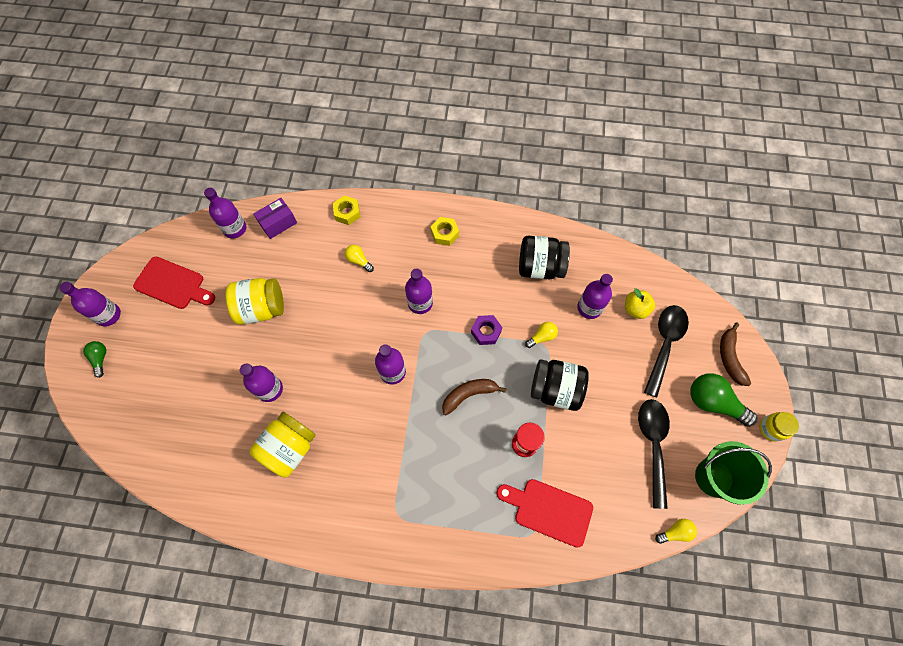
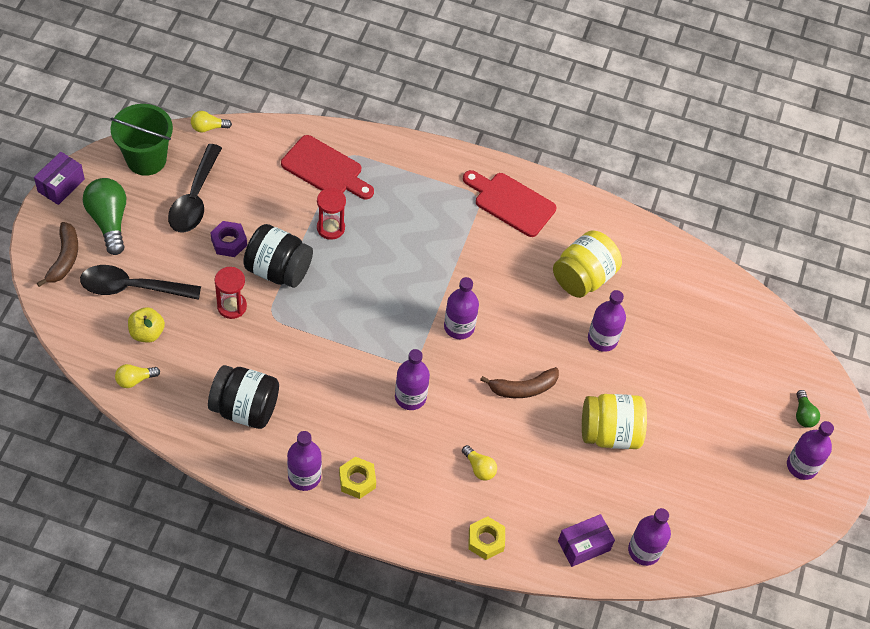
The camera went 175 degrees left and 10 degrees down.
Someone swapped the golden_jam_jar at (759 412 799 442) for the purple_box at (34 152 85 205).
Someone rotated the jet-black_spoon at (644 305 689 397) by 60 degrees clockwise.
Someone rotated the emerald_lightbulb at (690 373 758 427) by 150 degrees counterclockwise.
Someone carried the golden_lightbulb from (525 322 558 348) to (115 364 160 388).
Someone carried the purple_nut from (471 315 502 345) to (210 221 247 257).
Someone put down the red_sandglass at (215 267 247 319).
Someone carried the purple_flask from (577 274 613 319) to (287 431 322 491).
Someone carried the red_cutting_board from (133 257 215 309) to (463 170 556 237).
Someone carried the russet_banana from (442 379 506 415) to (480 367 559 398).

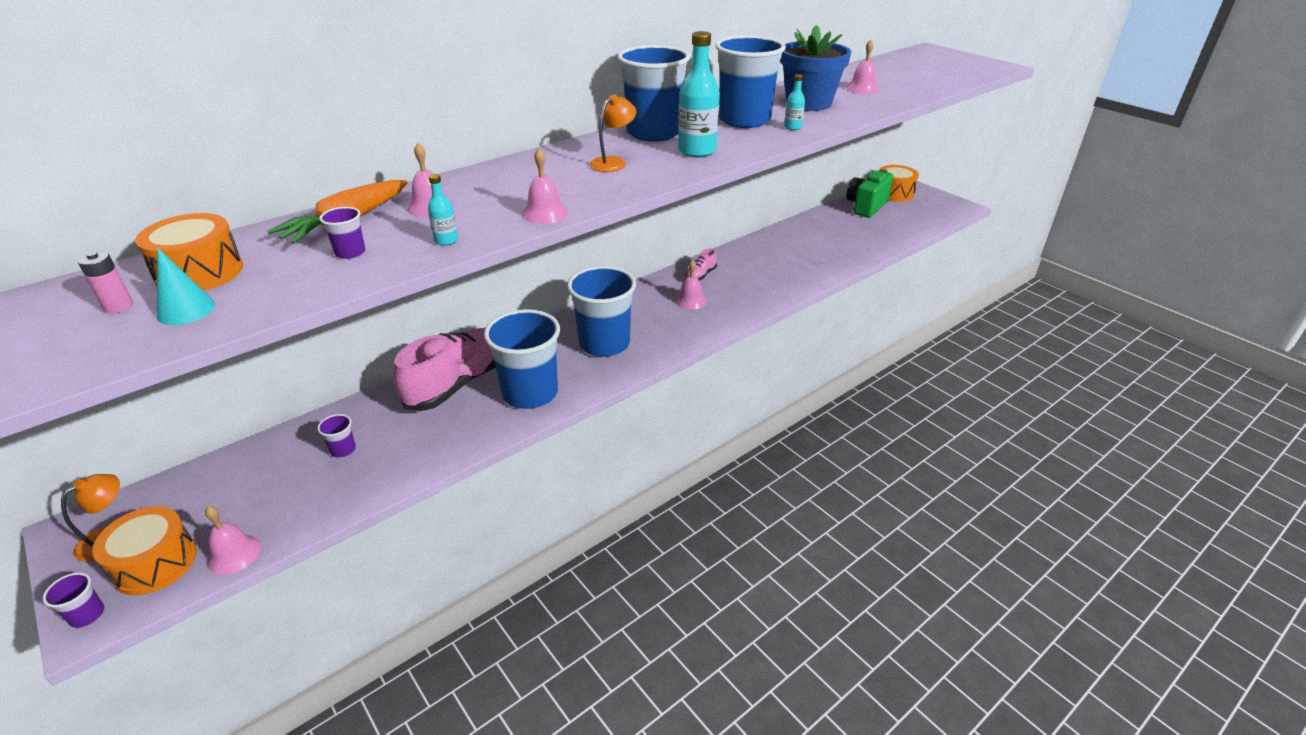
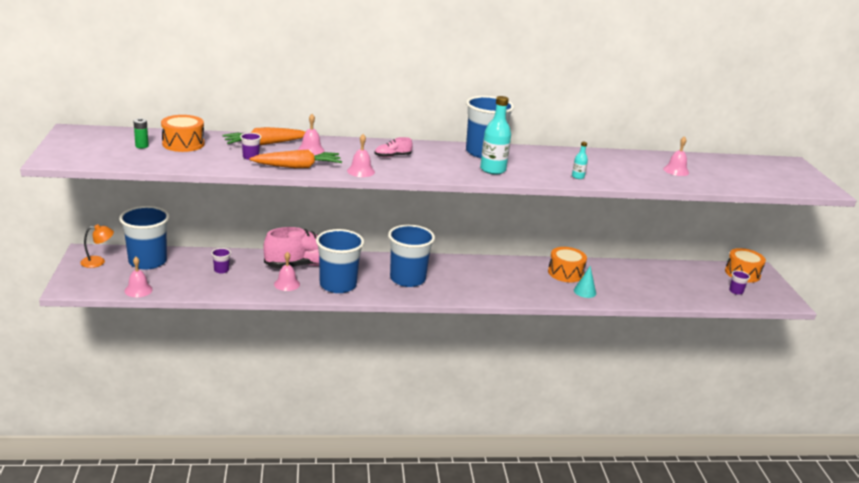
The camera went 30 degrees right and 10 degrees down.
Someone carried the blue_beaker from (715 35 786 128) to (119 206 170 269).
Someone repainted the pink_power_cell at (78 251 133 313), which became the emerald_power_cell at (134 118 149 148).
Someone swapped the teal_flask at (428 174 458 246) for the bright_orange_root_vegetable at (249 150 342 168).
Someone carried the pink_school_bell from (675 259 707 310) to (274 252 300 291).
Someone carried the pink_shoe from (686 248 717 281) to (375 137 413 158).
Someone carried the bright_orange_snare_drum from (92 506 197 595) to (548 247 587 282).
Someone carried the teal_cone_shape from (157 248 215 325) to (574 266 596 298).
Someone carried the purple_beaker from (43 573 104 628) to (729 270 750 295).
Someone took away the bright_orange_reading_lamp at (590 94 637 172).
Someone took away the blue_potted_plant at (780 25 851 111).
Someone took away the emerald_photo_camera at (846 169 893 218).

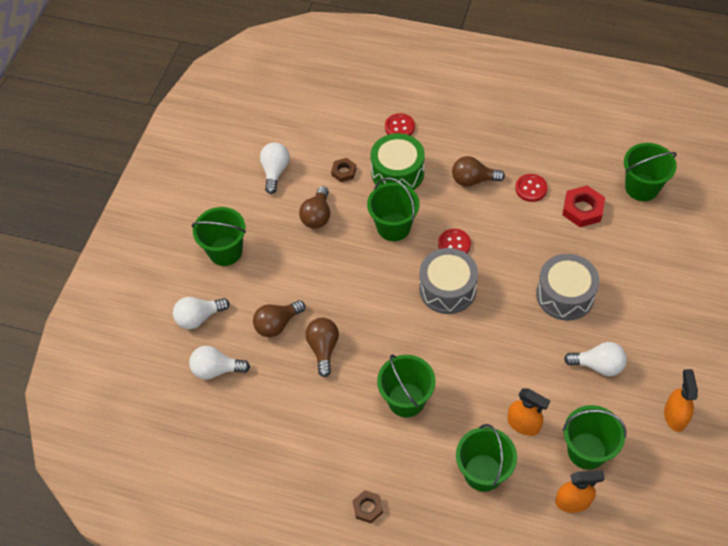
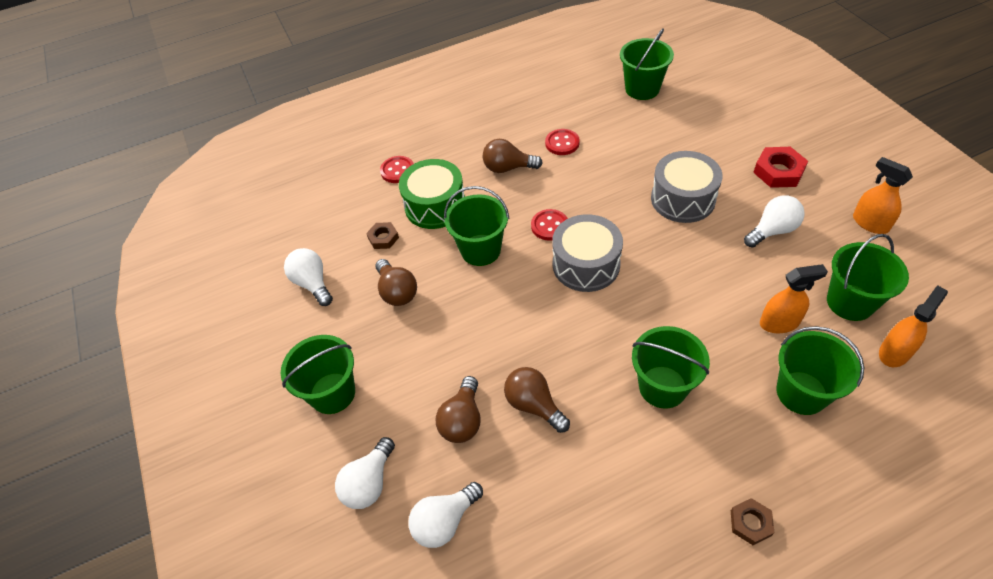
The camera went 40 degrees left and 5 degrees down.
Someone rotated the russet_lightbulb at (452 156 505 187) by 45 degrees clockwise.
Someone carried the red_nut from (562 185 605 227) to (753 147 808 188).

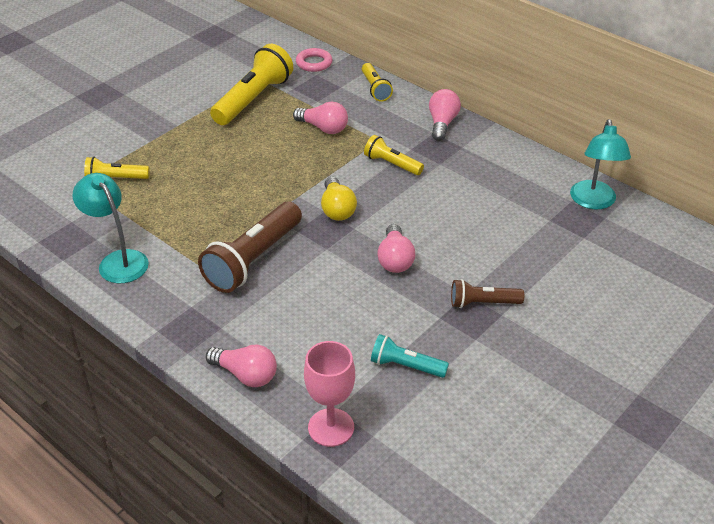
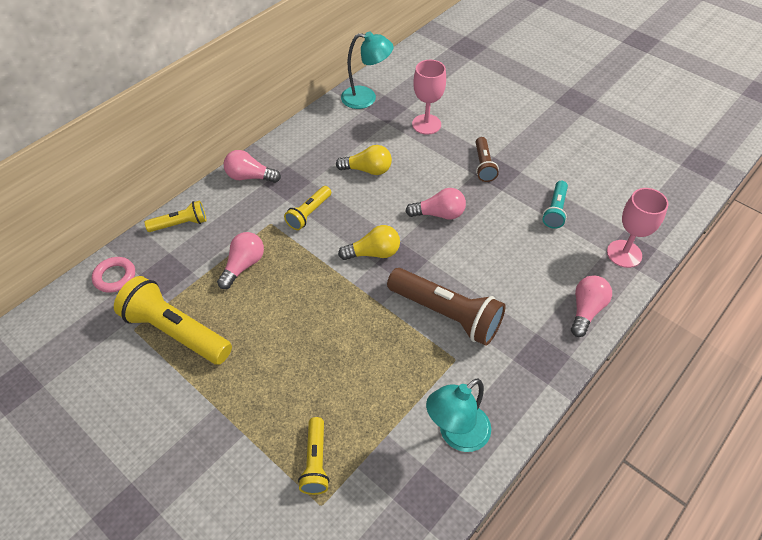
The camera went 90 degrees left and 10 degrees up.
Someone put down the golden_lightbulb at (336 145 392 175).
Someone put down the pink_goblet at (412 60 446 135).

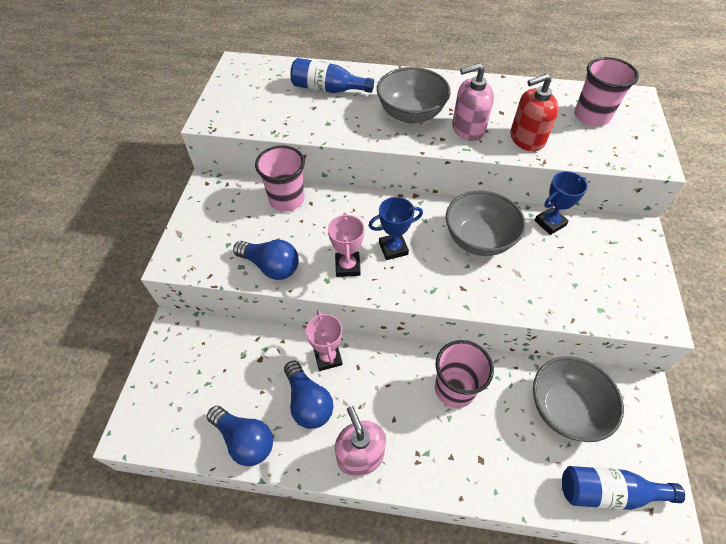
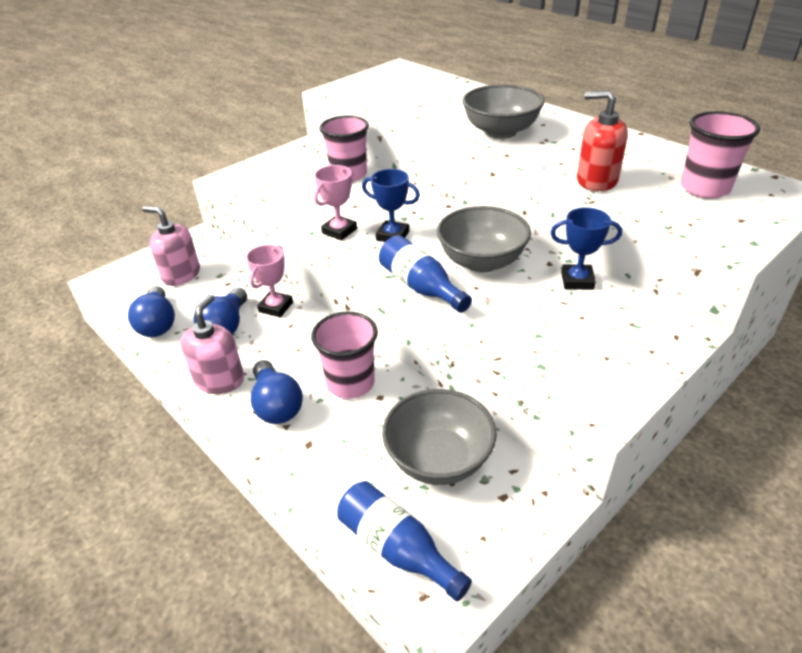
The camera went 40 degrees right and 15 degrees down.
Someone carried the pink_soap_pump from (452 63 494 141) to (142 206 200 286).
Someone carried the blue_lightbulb from (233 240 299 280) to (251 360 303 424).
Someone carried the blue_flask from (290 58 374 93) to (379 235 472 313).

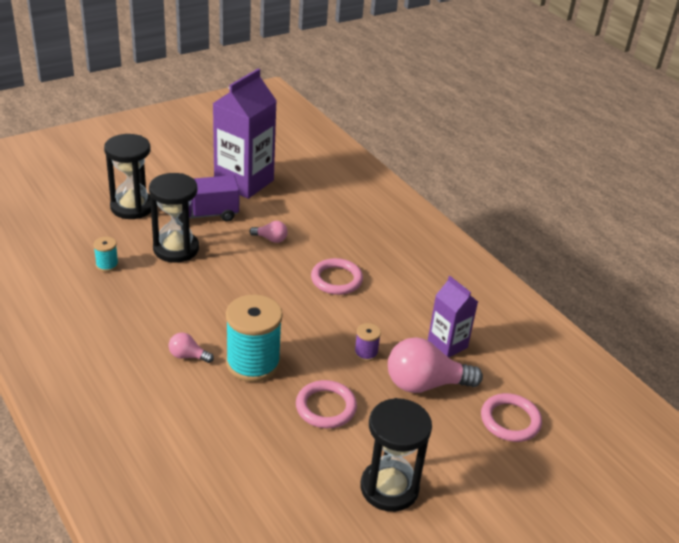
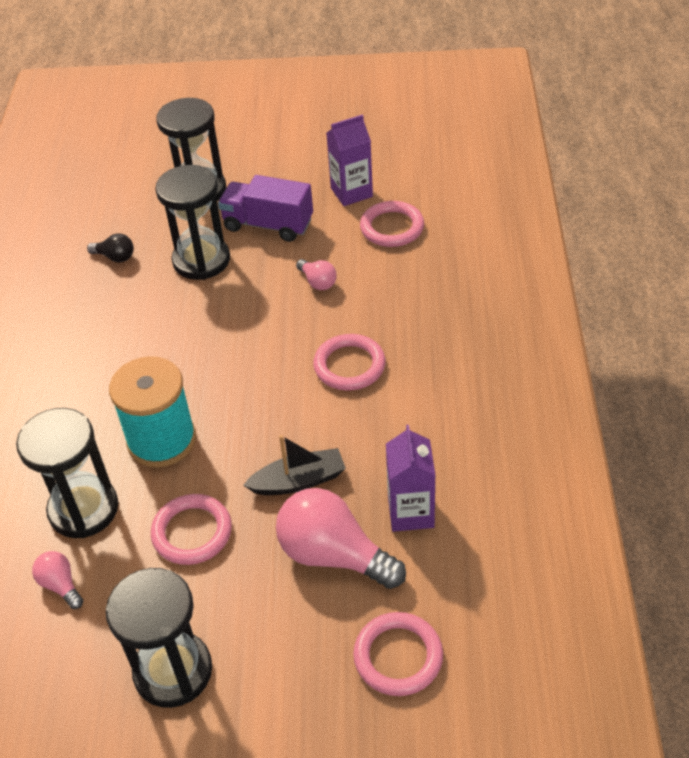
The camera went 40 degrees right and 10 degrees up.
Someone put down the jet-black_sandglass at (16 408 118 538).
Someone carried the pink_lightbulb from (169 332 214 363) to (32 551 83 609).
Someone swapped the teal_spool at (93 237 119 272) for the jet-black_lightbulb at (87 233 134 262).
Someone swapped the purple_spool at (354 323 381 361) for the jet-black_toy_boat at (243 435 346 495).
Someone scaled the purple_milk_carton at (213 69 277 199) by 0.56.
Someone put down the pink_torus at (360 201 424 247).

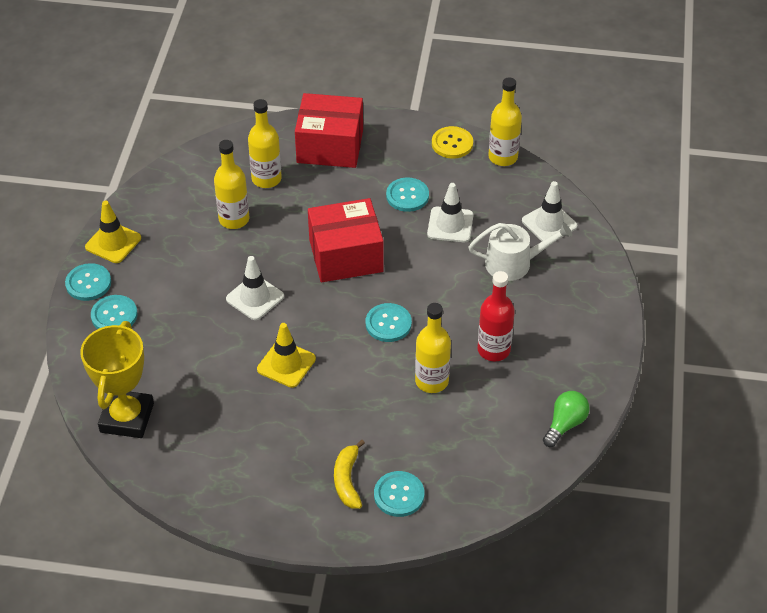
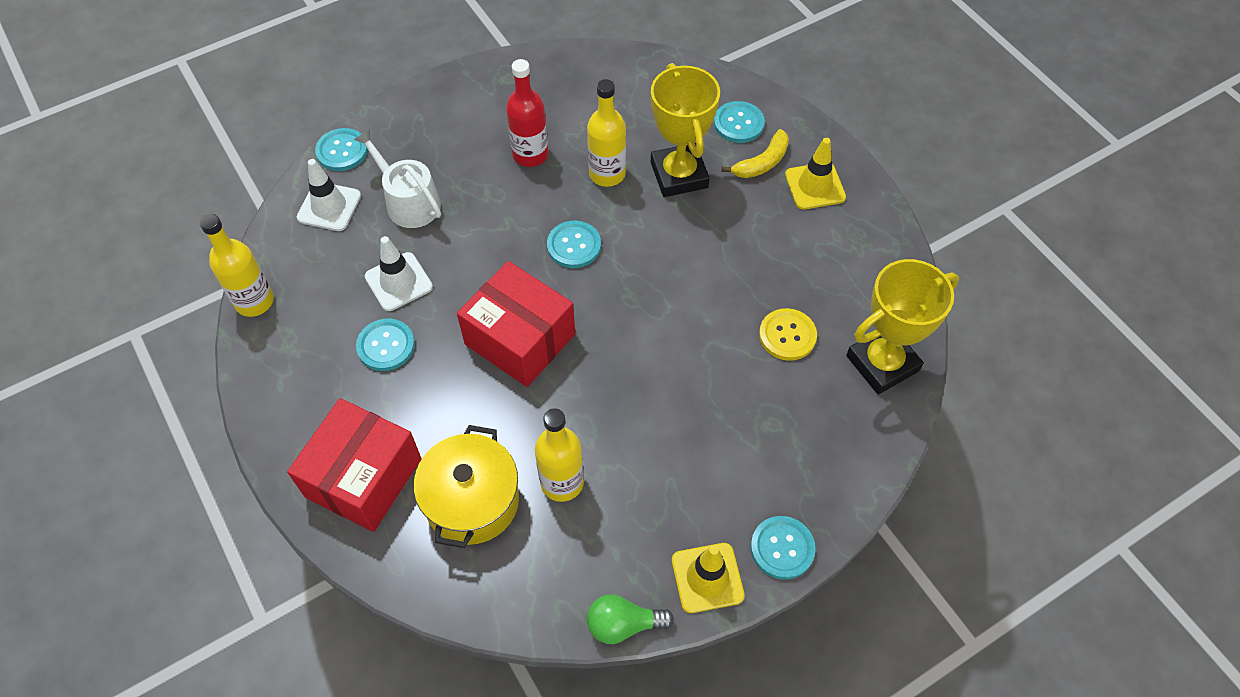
The camera went 130 degrees left and 10 degrees up.
Someone rotated the red_box at (295 93 363 168) by 60 degrees clockwise.
Someone carried the teal_button from (91 295 138 329) to (315 128 368 171).
Someone swapped the golden_flask at (248 99 282 188) for the golden_pot at (413 425 519 548).
Someone carried the emerald_lightbulb from (543 391 590 447) to (587 594 674 644).
Someone put down the golden_trophy at (651 63 720 197).
Someone carried the golden_button from (432 126 473 159) to (759 308 817 361).
Someone carried the golden_road_cone from (257 323 316 388) to (785 138 846 210).
Someone took away the pure_white_road_cone at (226 256 284 320).

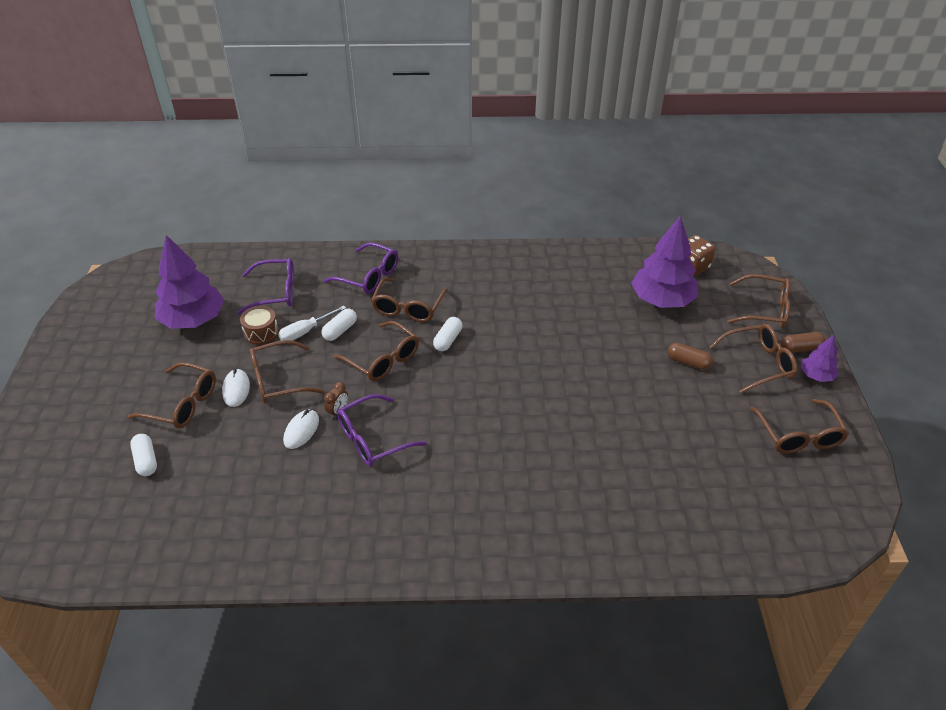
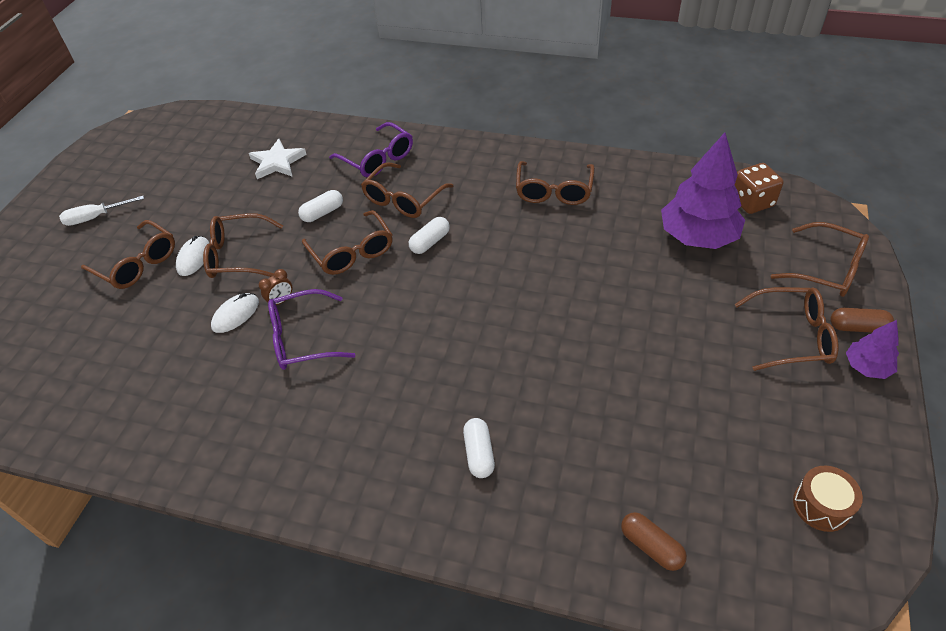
The camera went 20 degrees right and 5 degrees up.
Someone carried the pure_white_screwdriver from (278 306 346 341) to (59 196 144 226).
Someone swapped the purple_glasses at (237 258 294 315) for the pure_white_star at (249 139 307 179).
Someone carried the pure_white_capsule from (130 434 157 476) to (463 418 495 478).
Someone carried the russet_glasses from (750 399 849 454) to (516 161 595 205).
Someone carried the russet_capsule from (668 343 713 370) to (621 512 687 571).
Someone carried the russet_snare_drum from (240 306 279 345) to (793 466 863 532).
Someone took away the purple_tree at (155 235 225 329).

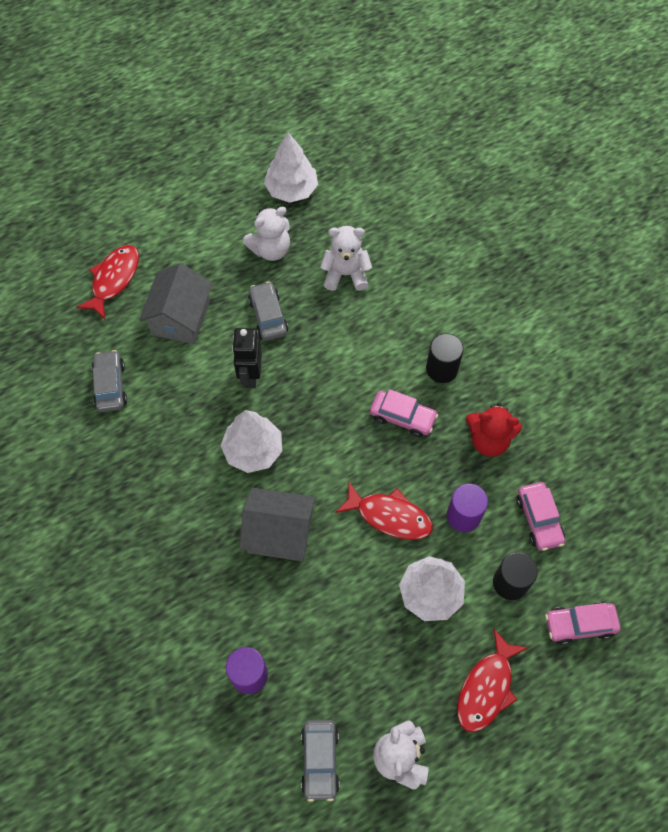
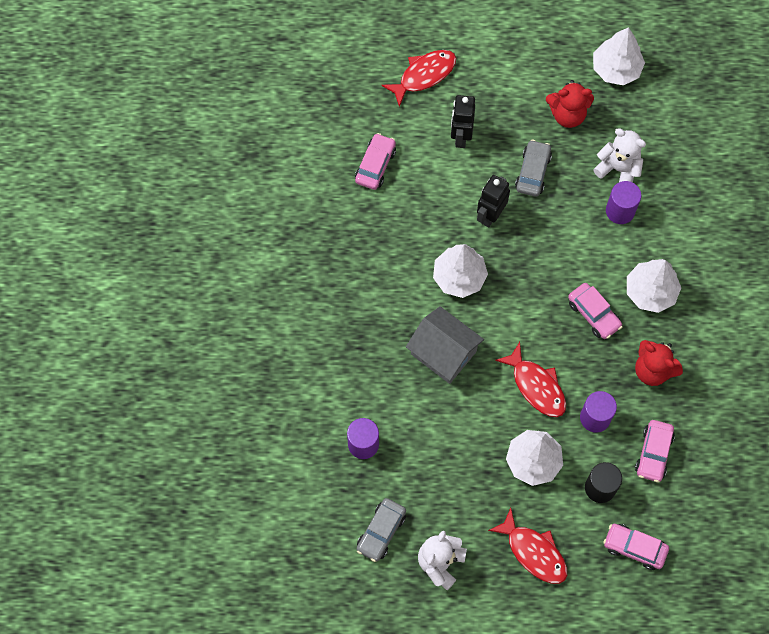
The camera went 30 degrees right and 5 degrees up.
Someone repainted the gray_automobile at (91 350 127 412), which became the pink_automobile at (355 133 396 190).
Someone swapped the gray_toy_house at (139 263 212 344) for the jet-black_toy_robot at (451 95 475 148).
Someone rotated the red_fish_figure at (457 629 528 732) by 105 degrees counterclockwise.
Someone repainted the pure_white_teddy at (243 207 290 261), which became the red_teddy at (546 80 594 128).
Someone put down the purple_cylinder_shape at (606 181 641 224).
Someone swapped the jet-black_cylinder_shape at (426 333 464 383) for the pure_white_tree at (627 259 681 313).

